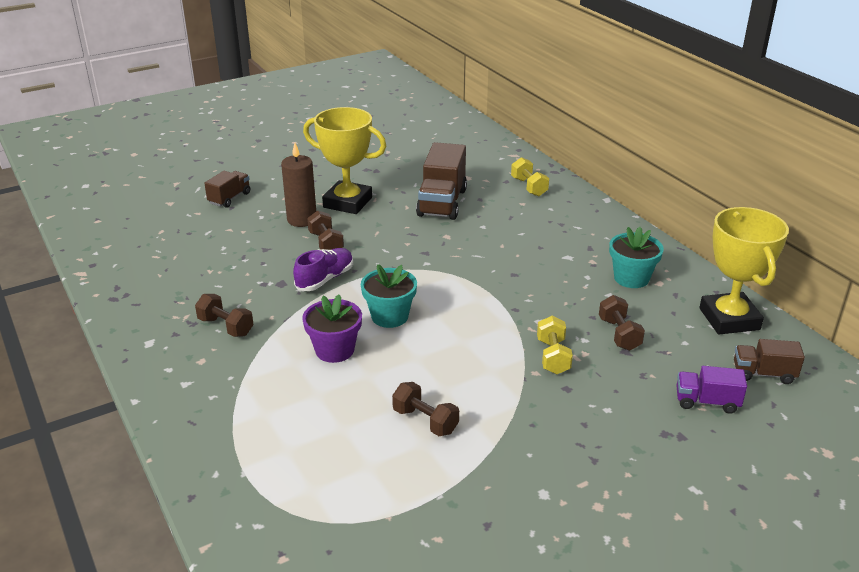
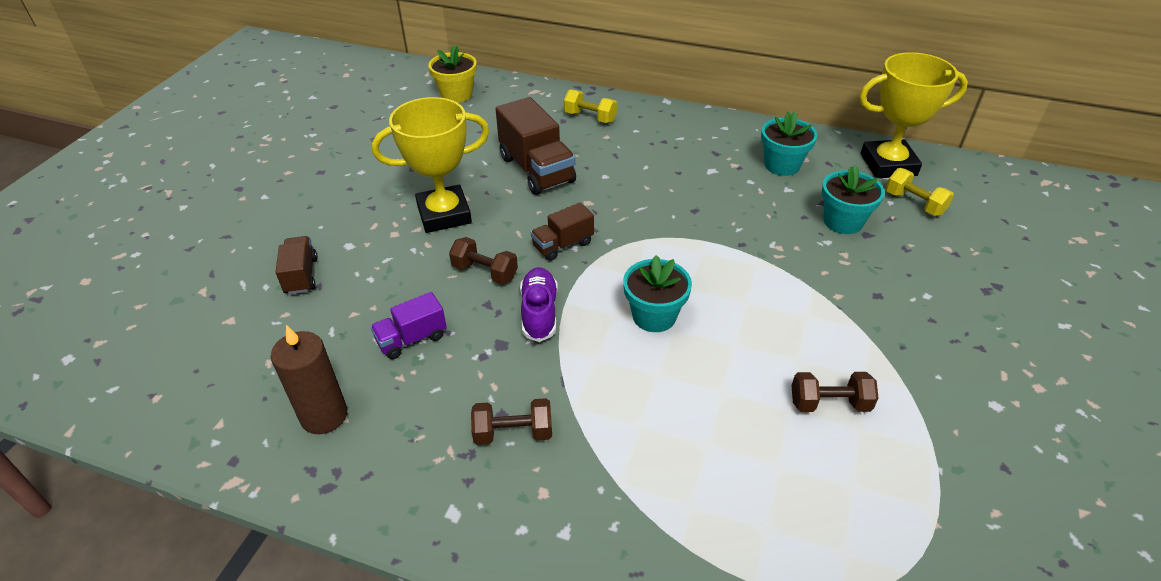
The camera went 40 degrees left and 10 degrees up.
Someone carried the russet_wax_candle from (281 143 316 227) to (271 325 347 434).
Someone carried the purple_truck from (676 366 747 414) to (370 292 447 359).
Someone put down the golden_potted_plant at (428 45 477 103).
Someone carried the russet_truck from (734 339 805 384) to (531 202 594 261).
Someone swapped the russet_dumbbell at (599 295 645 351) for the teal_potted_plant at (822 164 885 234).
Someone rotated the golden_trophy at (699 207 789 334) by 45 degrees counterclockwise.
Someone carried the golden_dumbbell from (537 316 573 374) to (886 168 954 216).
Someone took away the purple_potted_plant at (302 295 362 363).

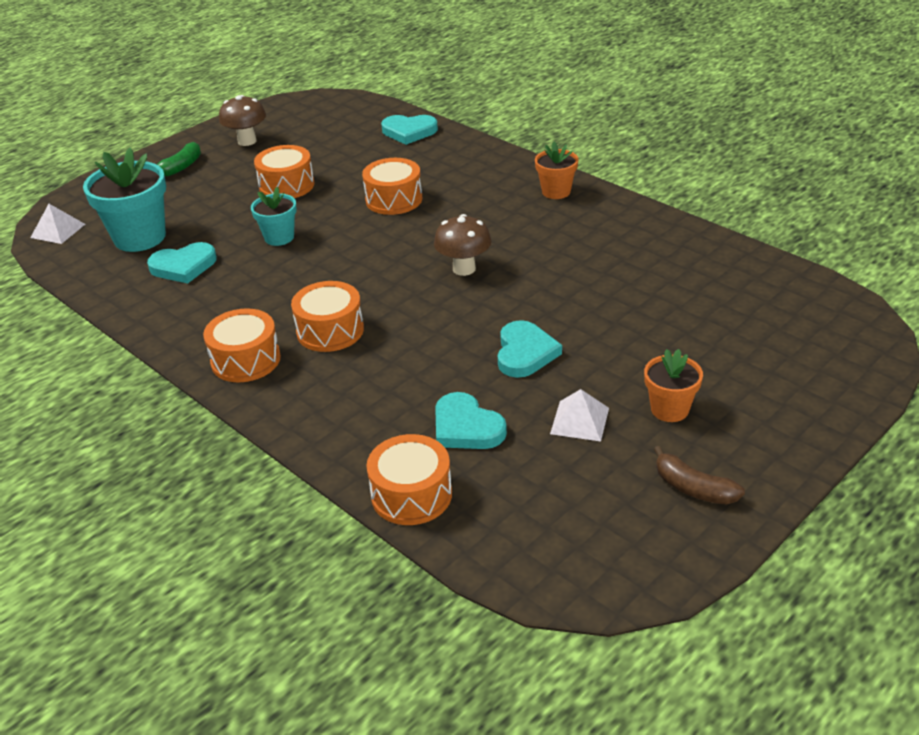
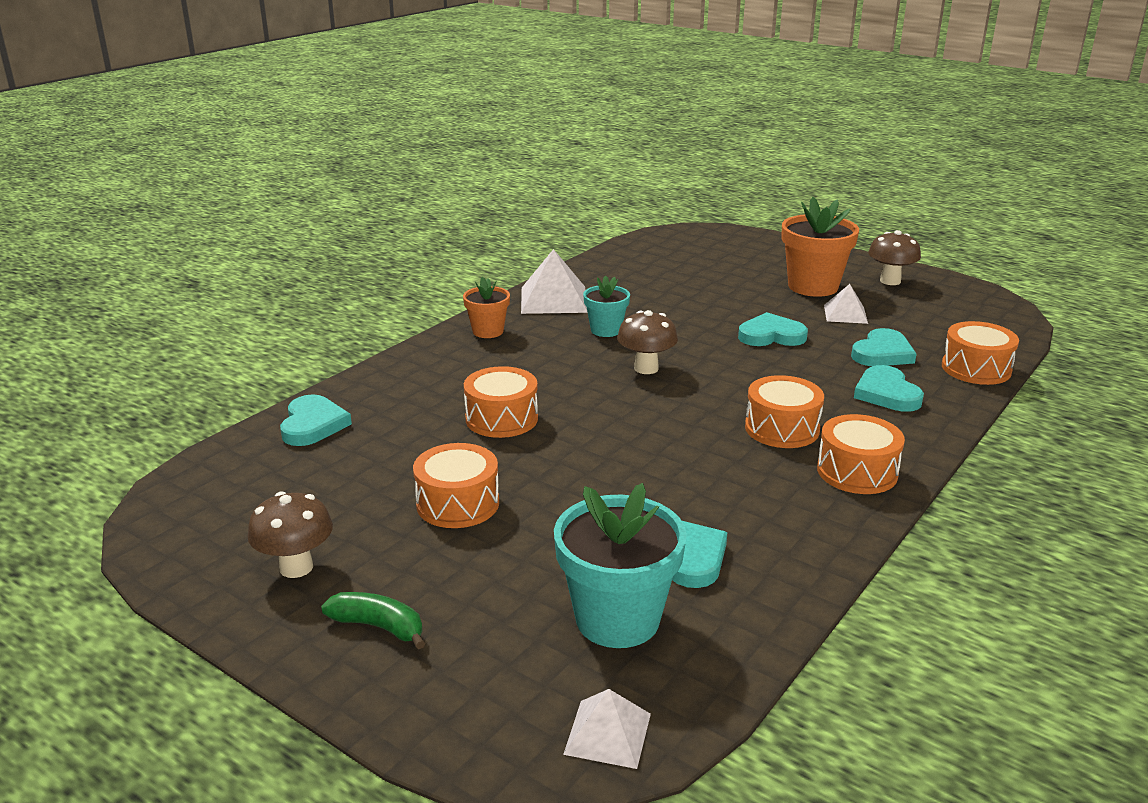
The camera went 100 degrees left and 10 degrees down.
Someone put down the pure_white_pyramid at (521 249 588 314).
Someone carried the teal_potted_plant from (251 187 297 246) to (583 276 630 337).
Someone scaled the bright_orange_potted_plant at (644 349 703 422) by 1.75.
Someone put down the teal_heart at (854 365 924 412).
Someone swapped the russet_banana at (654 446 745 504) for the russet_fungus at (868 230 921 285).

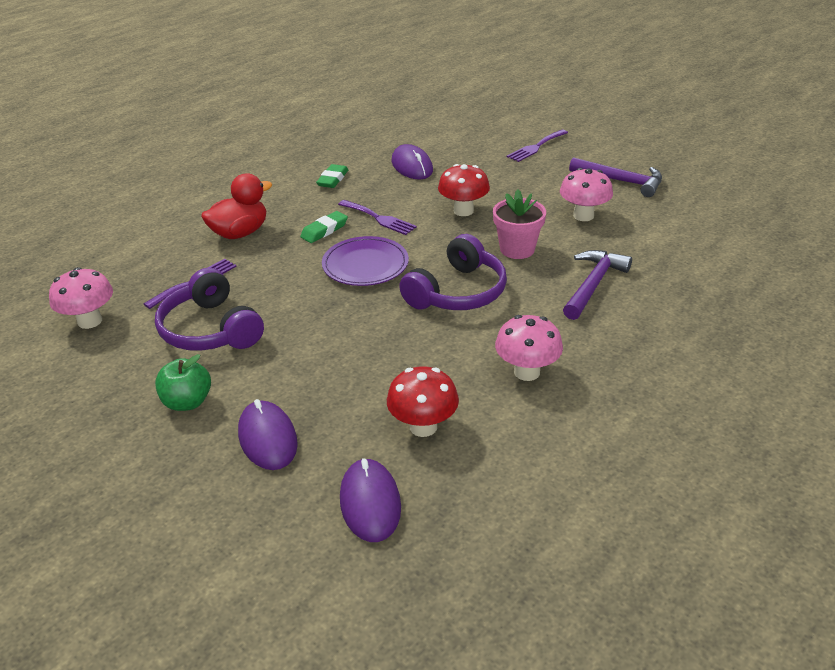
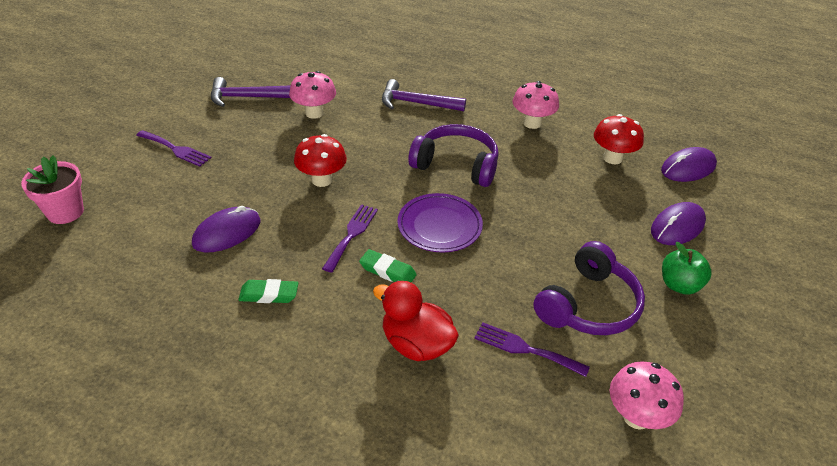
The camera went 110 degrees left and 5 degrees up.
Someone carried the pink_potted_plant from (493 189 546 259) to (21 155 84 224).
Someone rotated the purple_claw_hammer at (569 157 662 197) by 105 degrees counterclockwise.

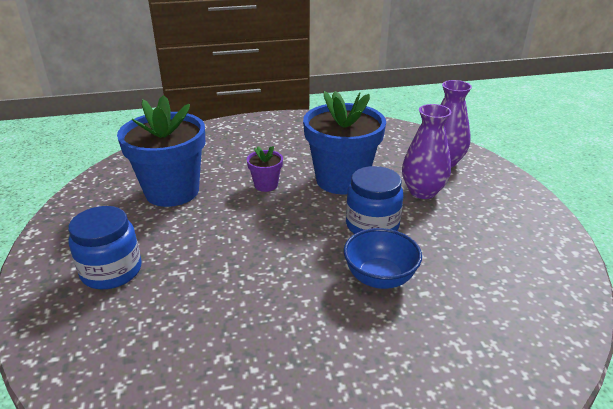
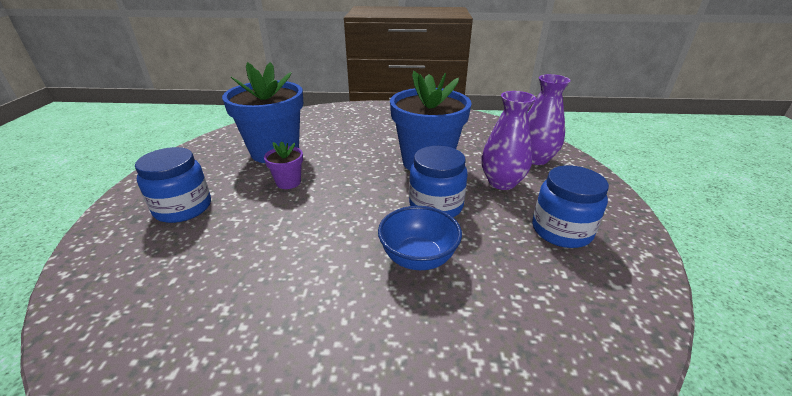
The camera went 15 degrees right and 0 degrees up.
Someone carried the purple_potted_plant from (247 146 283 192) to (264 141 303 189).
Someone put down the blue_jam_jar at (532 165 609 248).

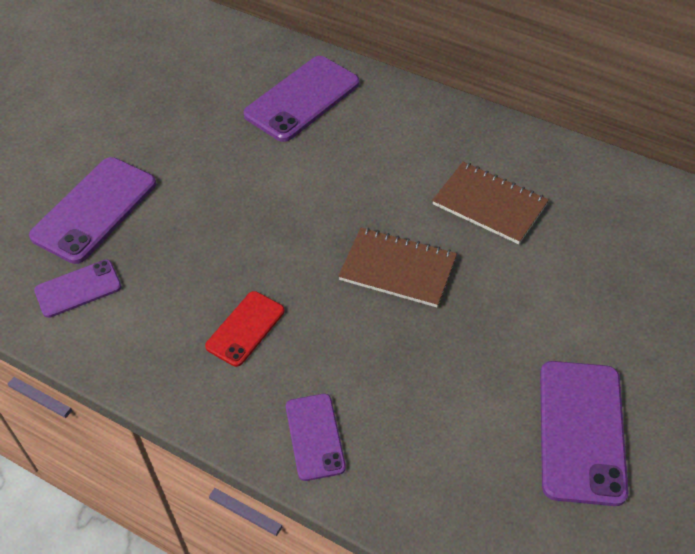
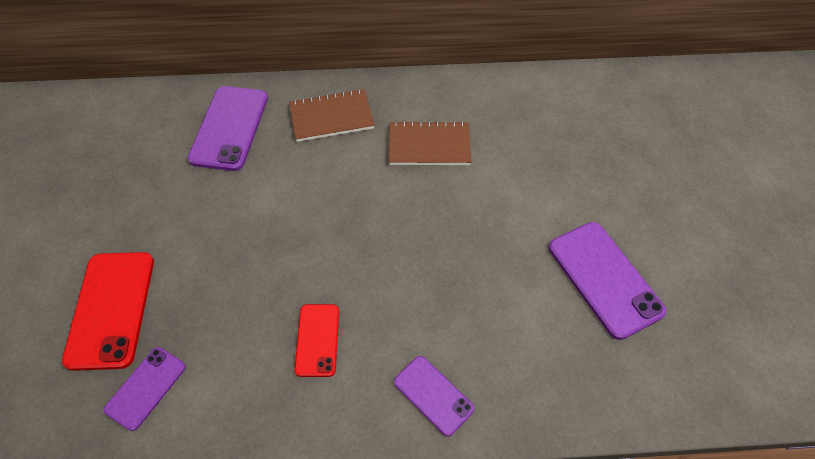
The camera went 35 degrees left and 5 degrees up.
Someone repainted the purple_smartphone at (29 157 156 264), which became the red_smartphone at (62 252 154 371).
Someone carried the russet_notepad from (338 228 457 307) to (289 89 374 142).

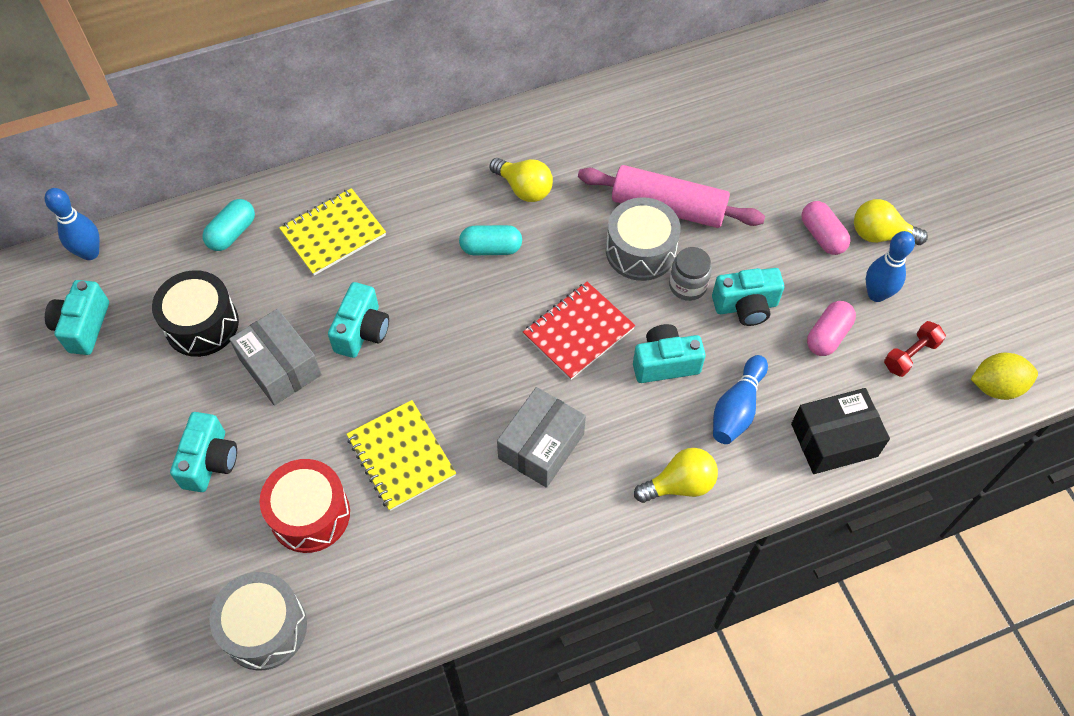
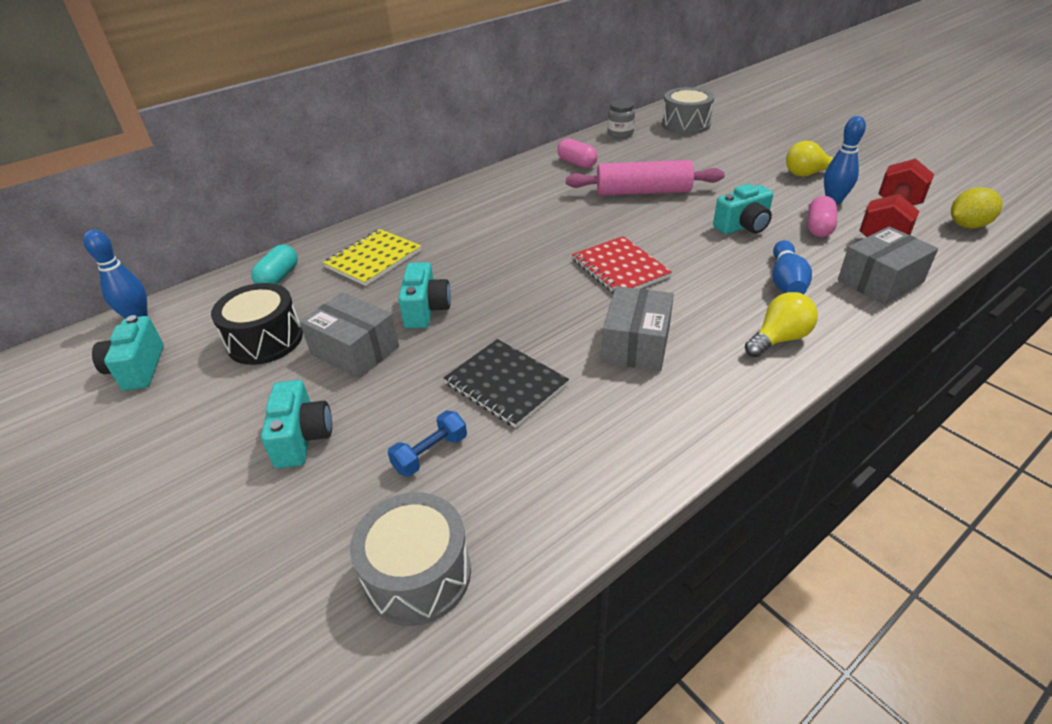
The camera went 15 degrees left and 20 degrees down.
Someone swapped the red_snare_drum at (260 459 350 553) for the blue_dumbbell at (388 411 467 477).
Someone repainted the golden_notepad at (346 400 456 511), which became the jet-black_notepad at (443 339 569 428).
Someone carried the pink_capsule from (801 201 851 255) to (557 138 598 168).
Someone rotated the red_notepad at (523 282 635 380) by 60 degrees counterclockwise.
Someone carried the gray_jam_jar from (669 247 712 301) to (608 99 635 138).
Someone carried the gray_snare_drum from (606 197 681 281) to (662 87 714 134).
Someone repainted the jet-black_box at (791 388 890 474), which became the gray_box at (838 226 938 305).
Someone scaled the red_dumbbell at (884 321 946 377) by 2.06.
Someone took away the teal_capsule at (459 225 522 255).
Someone took away the golden_lightbulb at (490 158 553 202).
Someone took away the teal_photo_camera at (633 324 706 383).

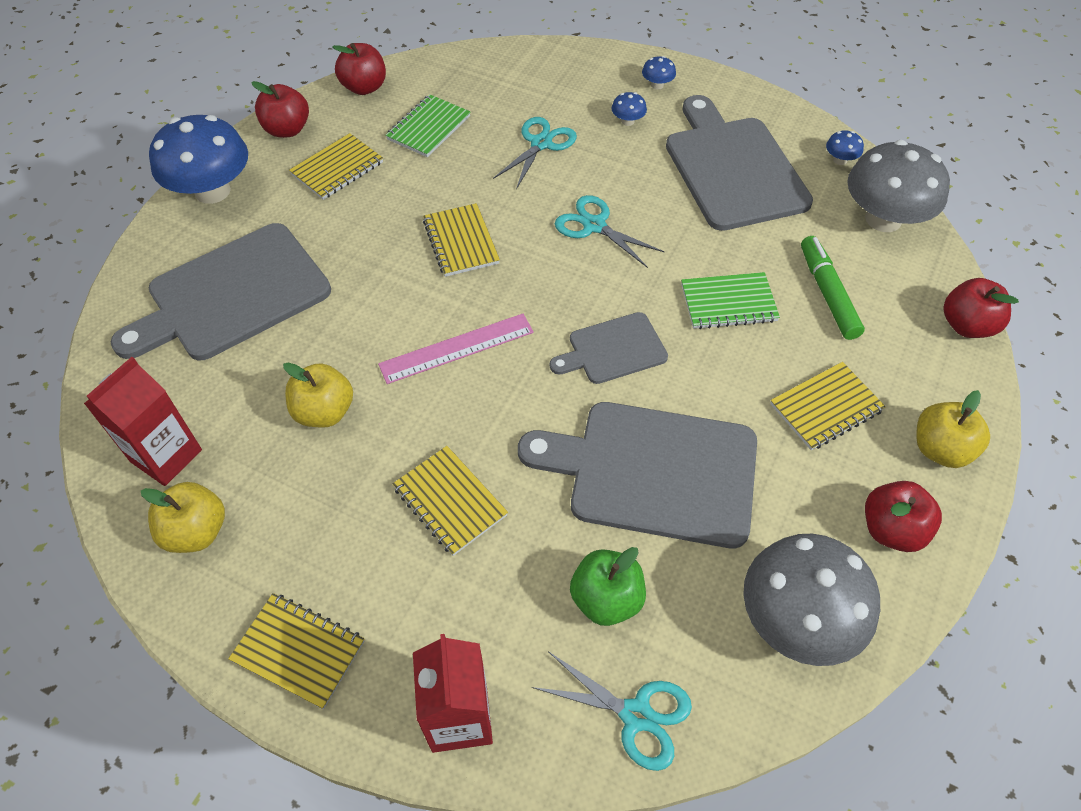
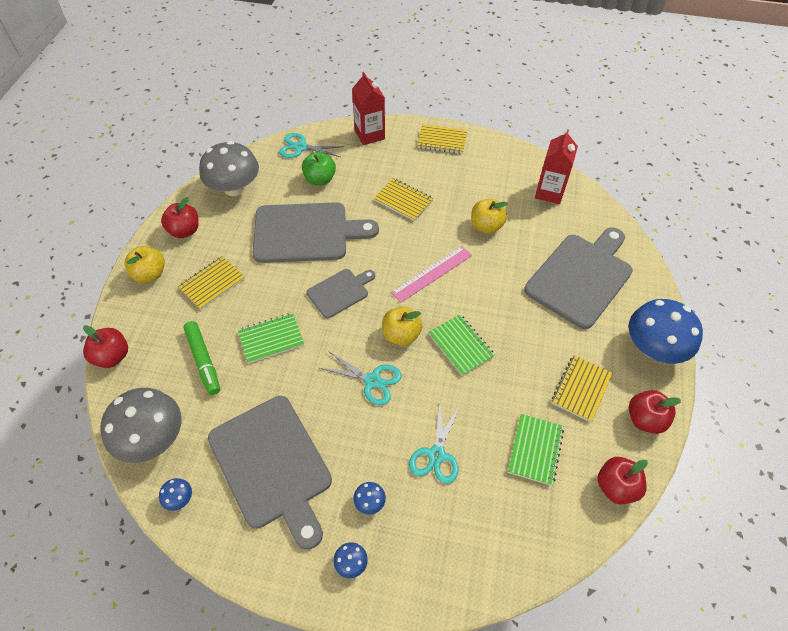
The camera went 165 degrees right and 0 degrees up.
Someone carried the golden_apple from (141 482 225 553) to (382 306 423 346).
Someone repainted the golden_notepad at (423 203 500 277), which became the emerald_notepad at (428 314 495 376).

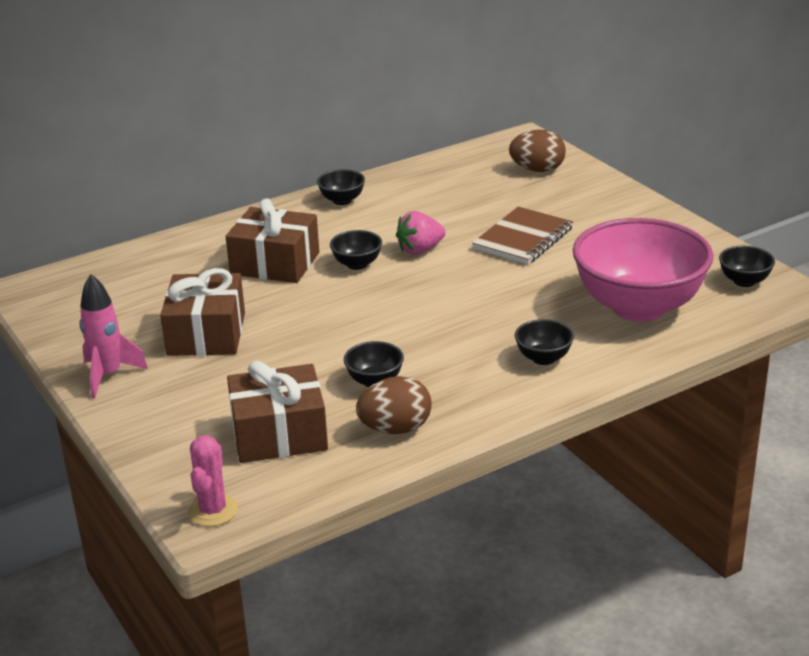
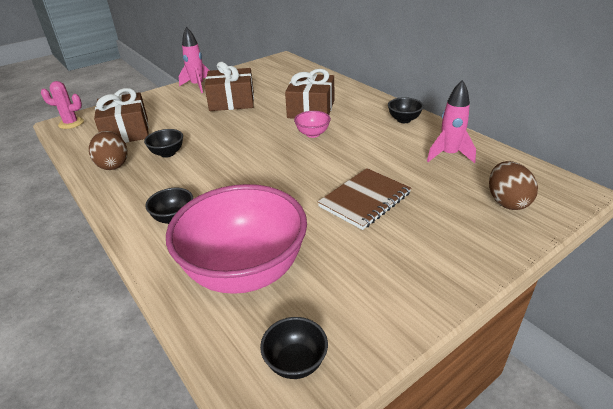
The camera went 85 degrees right and 5 degrees up.
Someone repainted the jet-black_bowl at (330 230 382 270), which became the pink_bowl at (294 111 331 138).
Someone rotated the russet_notepad at (472 206 573 265) by 75 degrees counterclockwise.
Someone put down the pink_spaceship at (427 80 476 163).
Someone took away the pink_berry at (396 211 446 255).

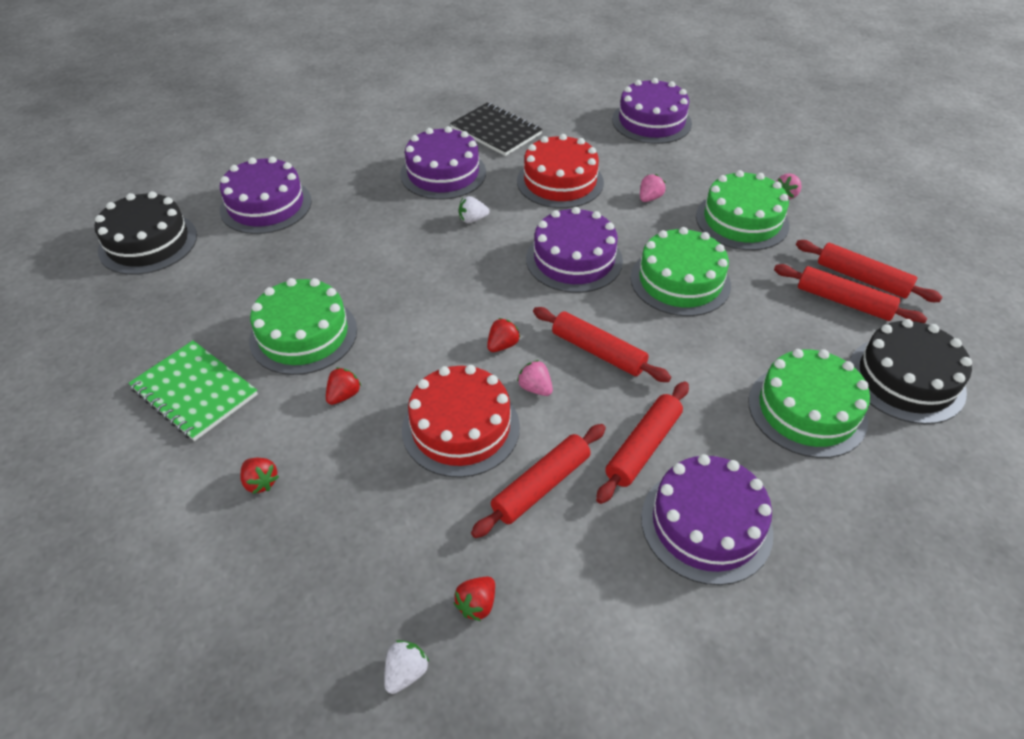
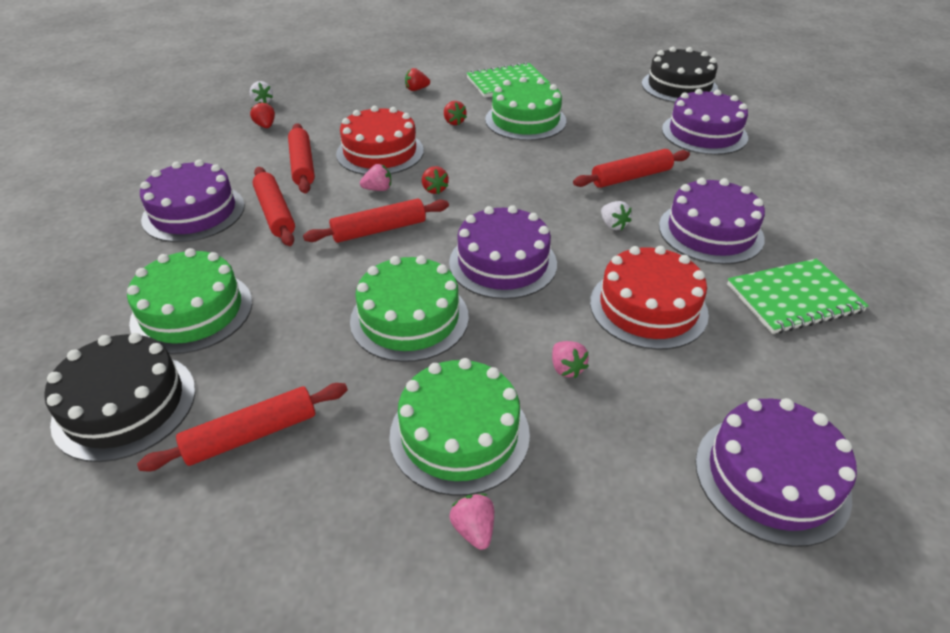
The camera went 120 degrees right and 5 degrees down.
Someone carried the red_pastry_roller from (796 240 942 302) to (573 149 690 188).
Someone rotated the pure_white_berry at (459 196 489 223) by 135 degrees clockwise.
Someone repainted the jet-black_notepad at (450 102 543 156), which became the emerald_notepad at (727 259 869 334).

